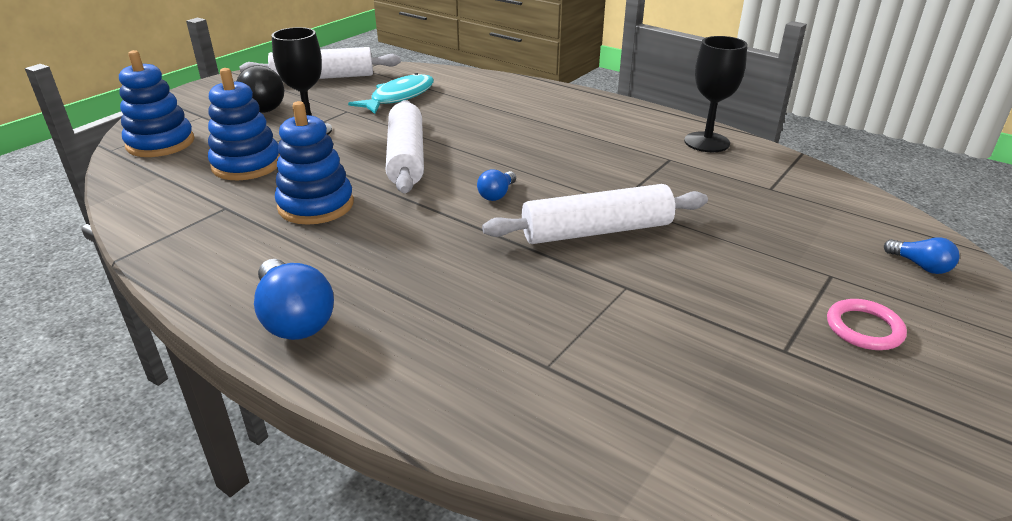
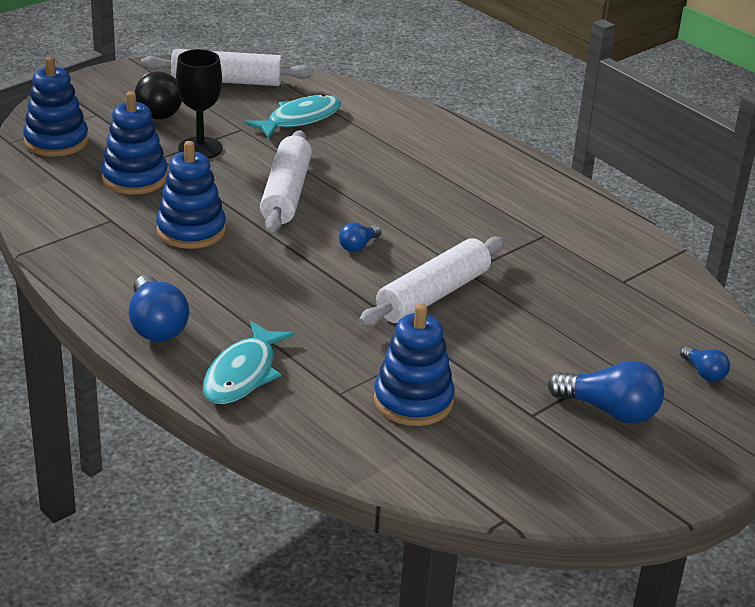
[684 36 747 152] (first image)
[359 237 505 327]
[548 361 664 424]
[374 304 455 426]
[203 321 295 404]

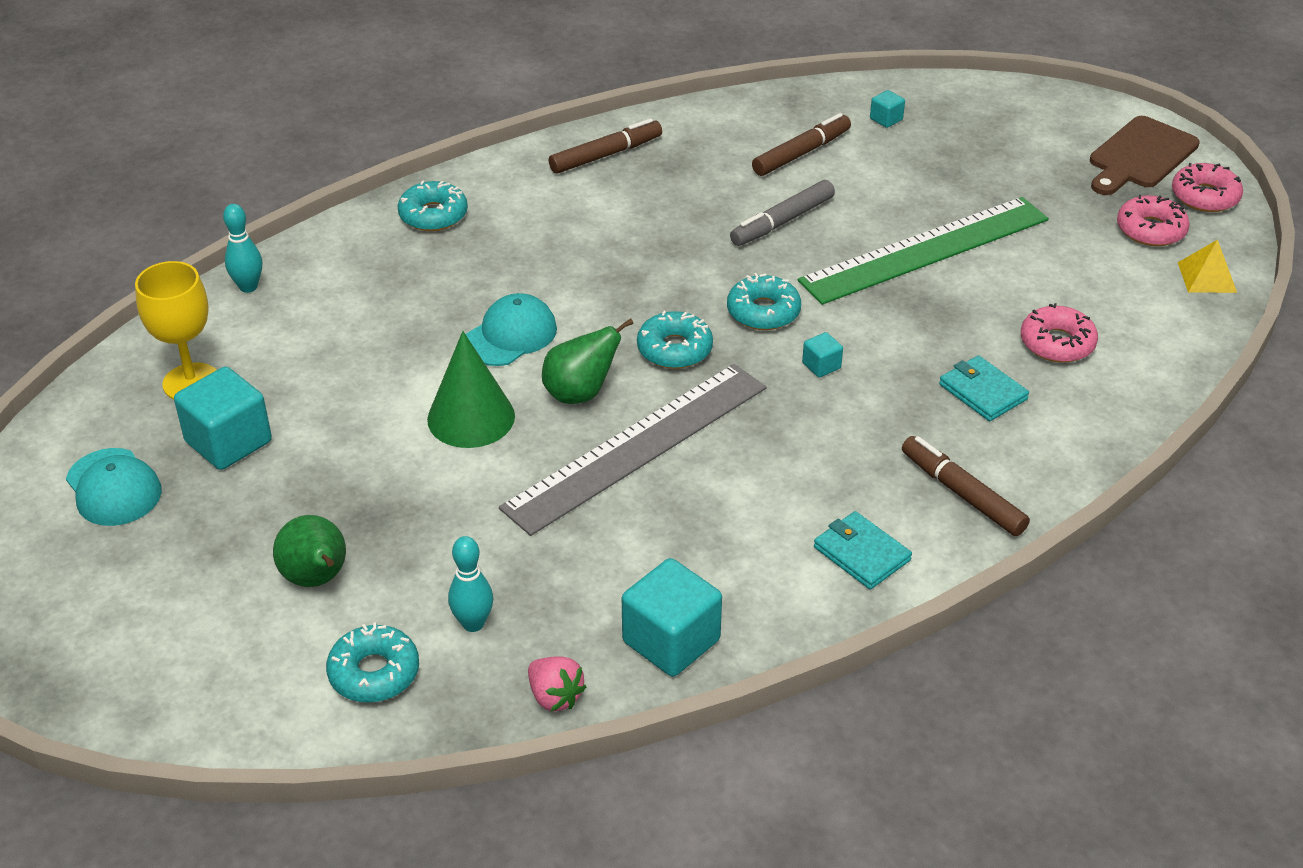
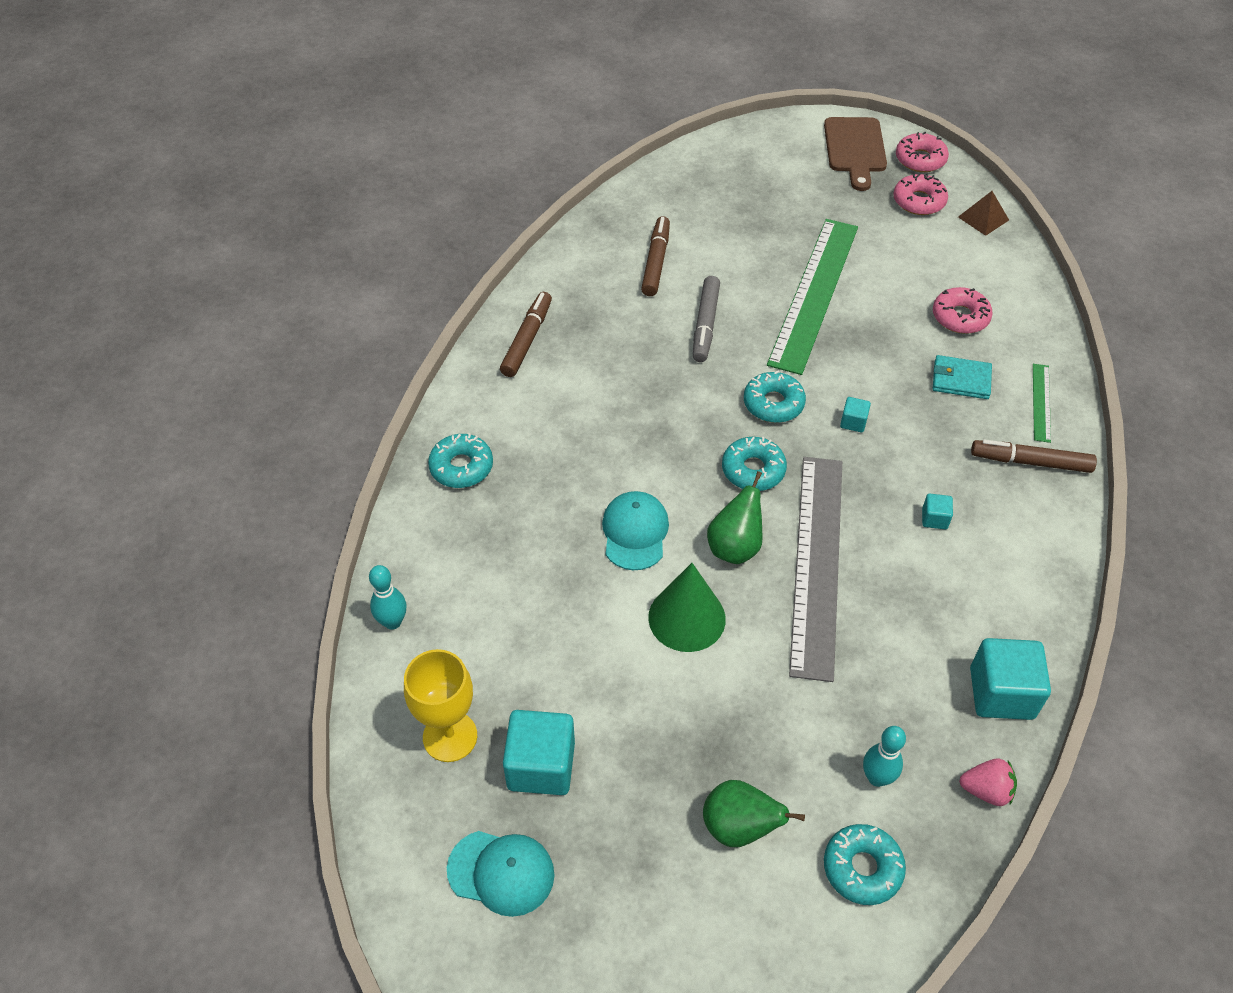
[922 493 953 530]
[958 191 1009 236]
[814 511 912 589] (first image)
[1033 364 1051 443]

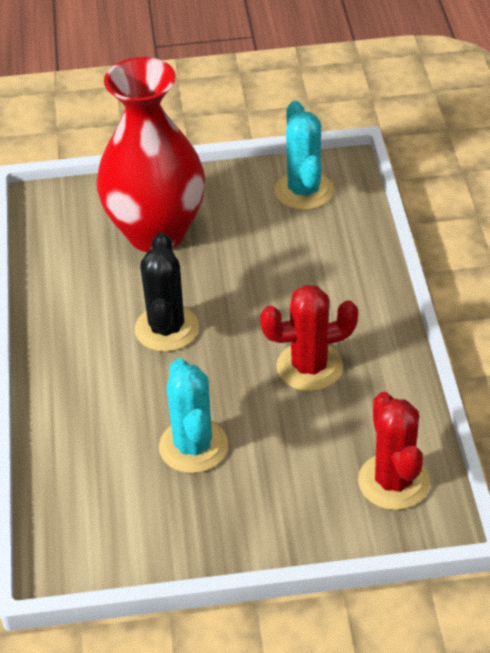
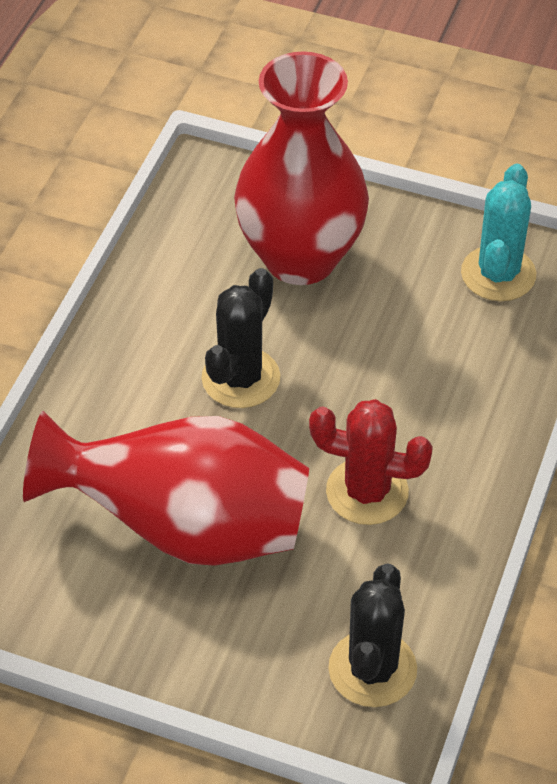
[23 411 309 566]
[328 563 417 707]

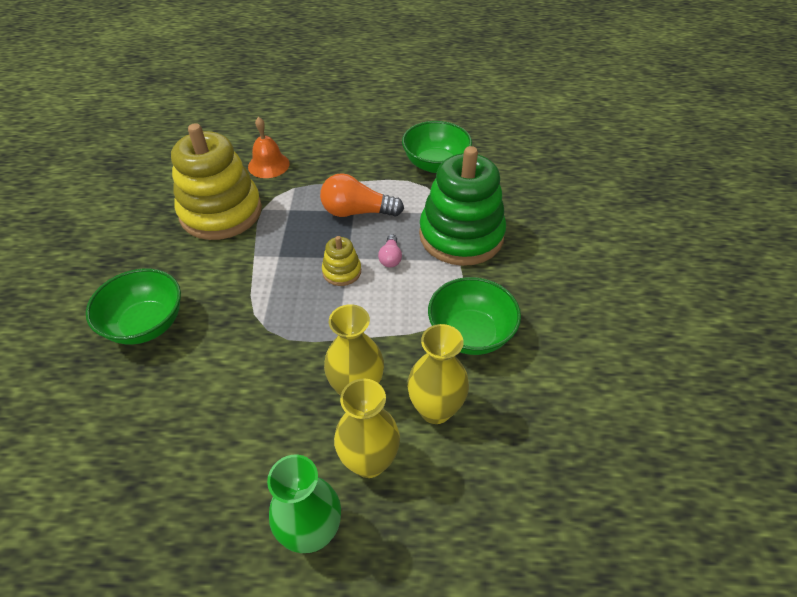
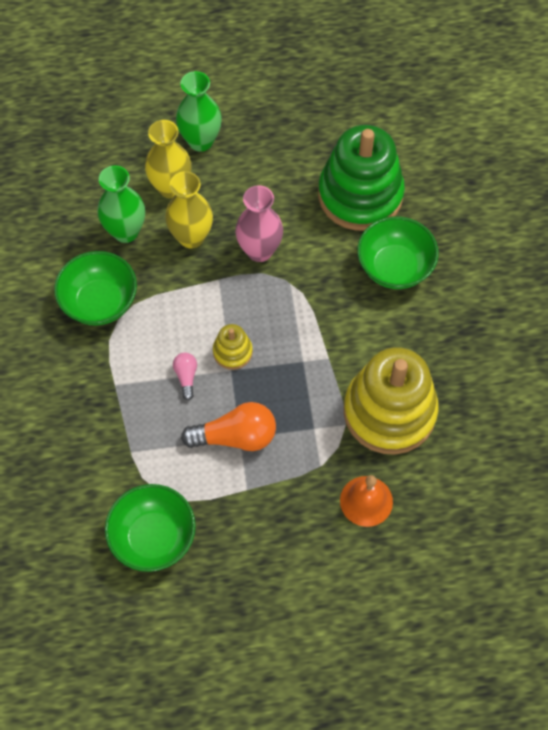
[318 125 405 231]
[97 165 145 243]
[235 185 283 262]

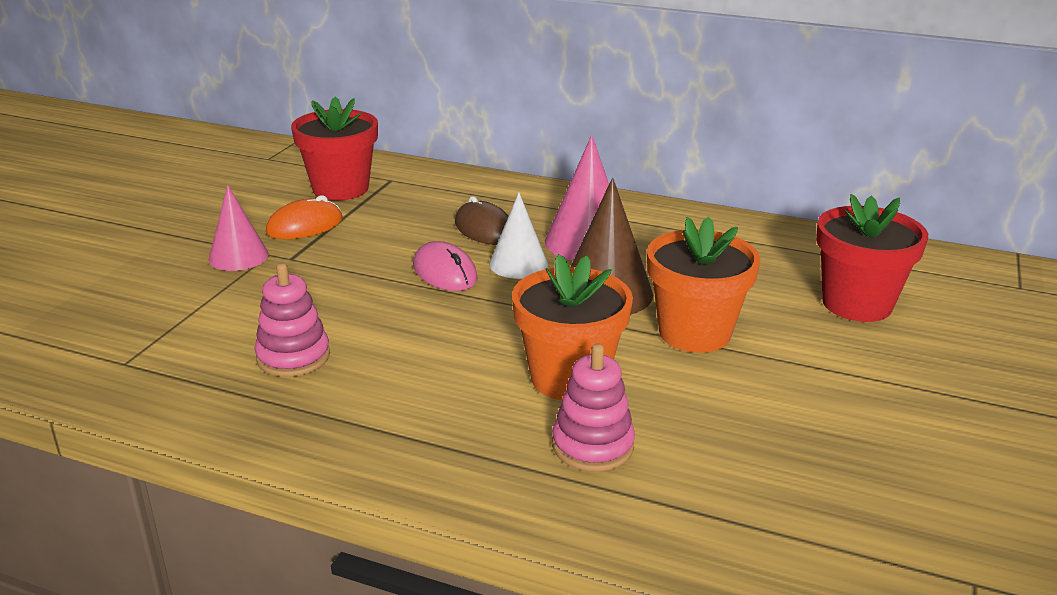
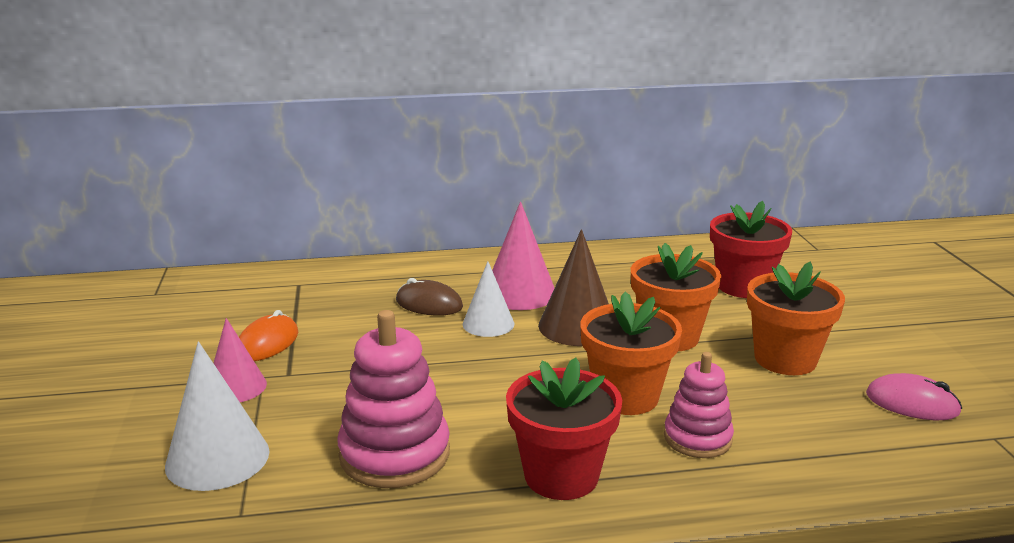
[506 357 622 500]
[866 373 962 420]
[338 310 450 488]
[747 262 845 375]
[165 341 270 491]

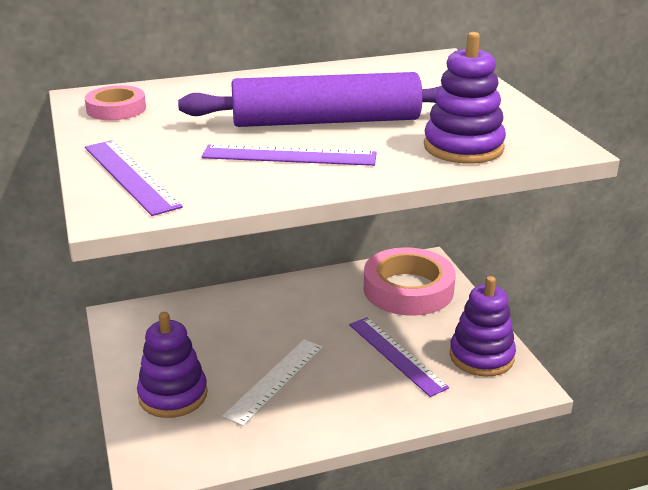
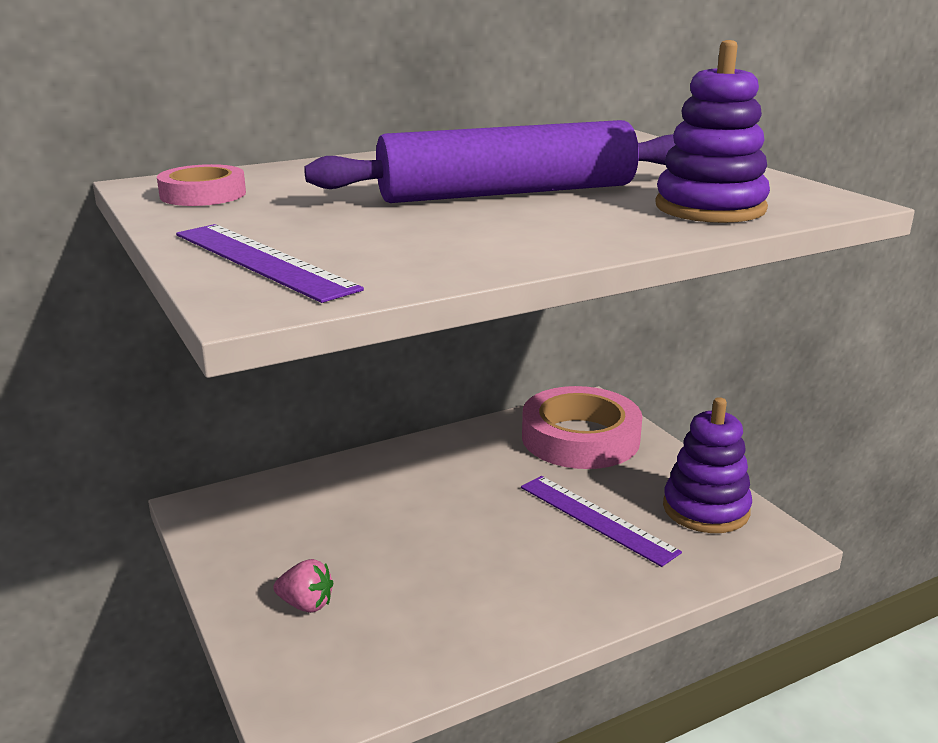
[202 144 377 166] (first image)
[273 559 333 613]
[222 339 323 426] (first image)

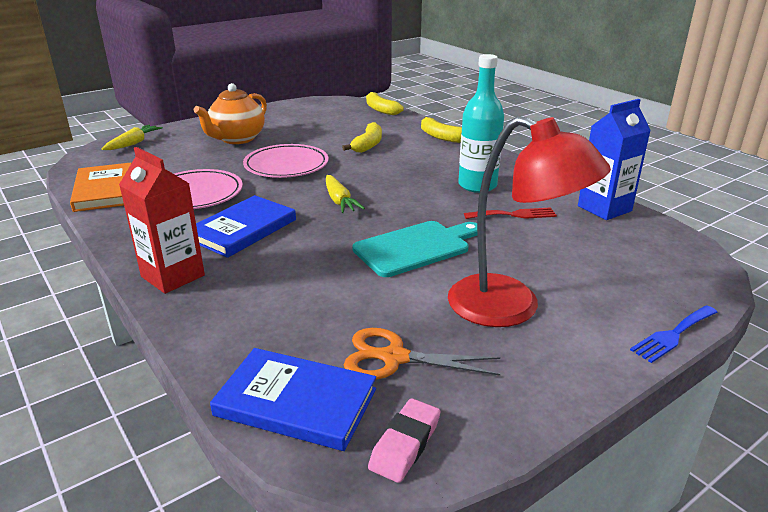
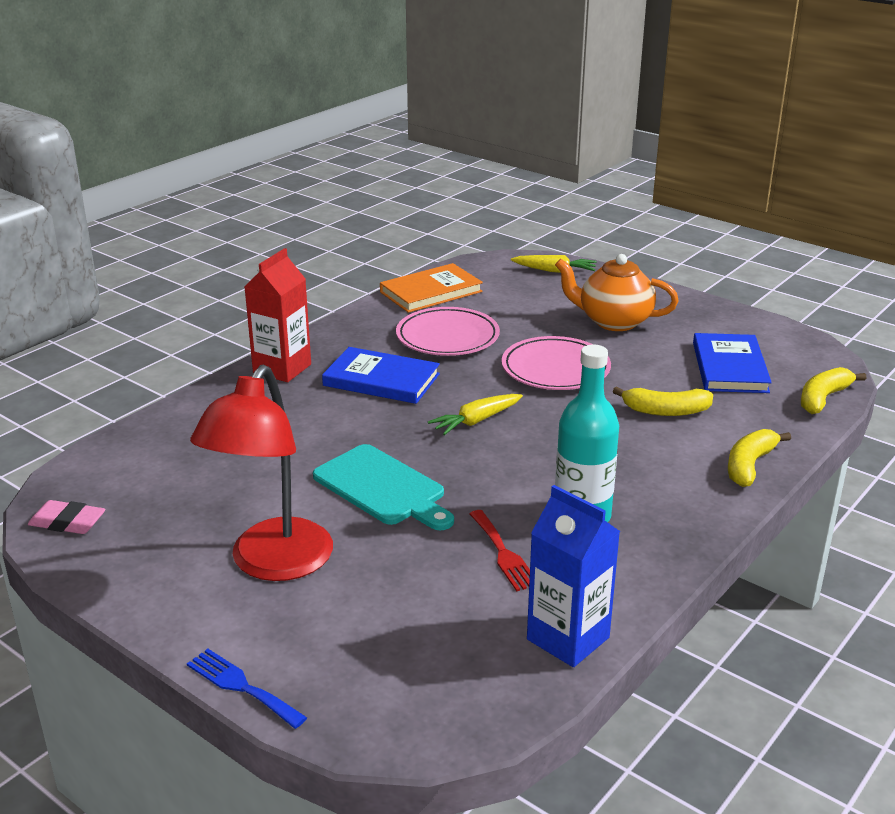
[344 328 500 380] (first image)
[693 333 772 393]

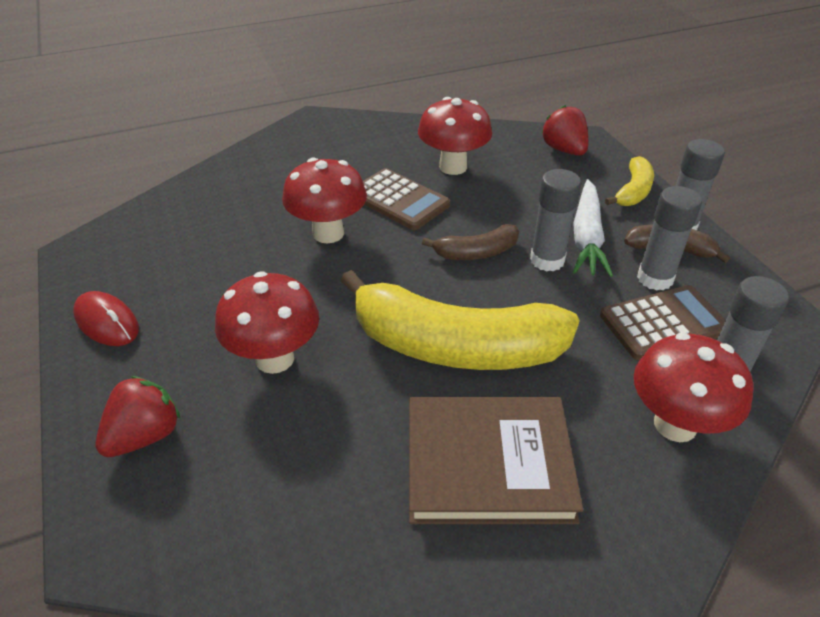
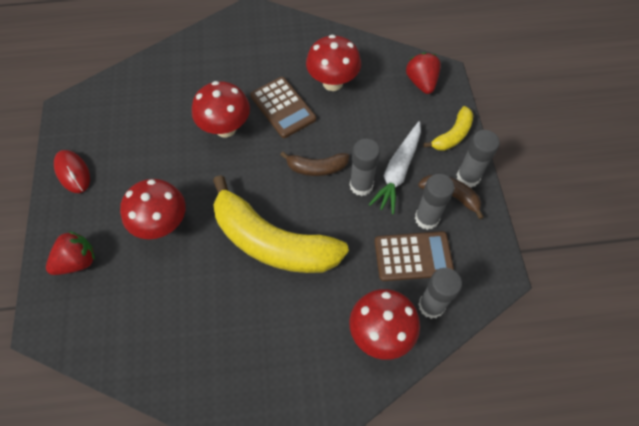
[409 397 583 524] (first image)

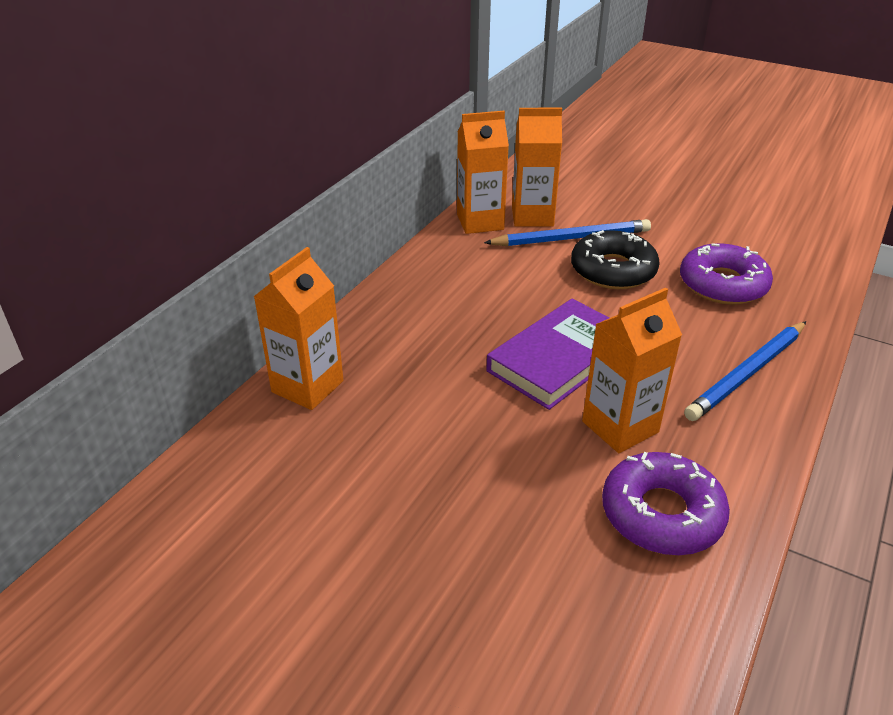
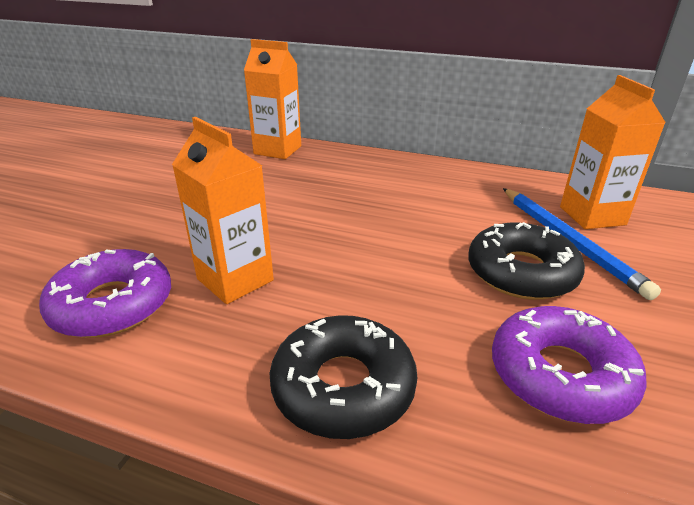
[457 111 509 234] (first image)
[486 299 609 410] (first image)
[270 315 417 439]

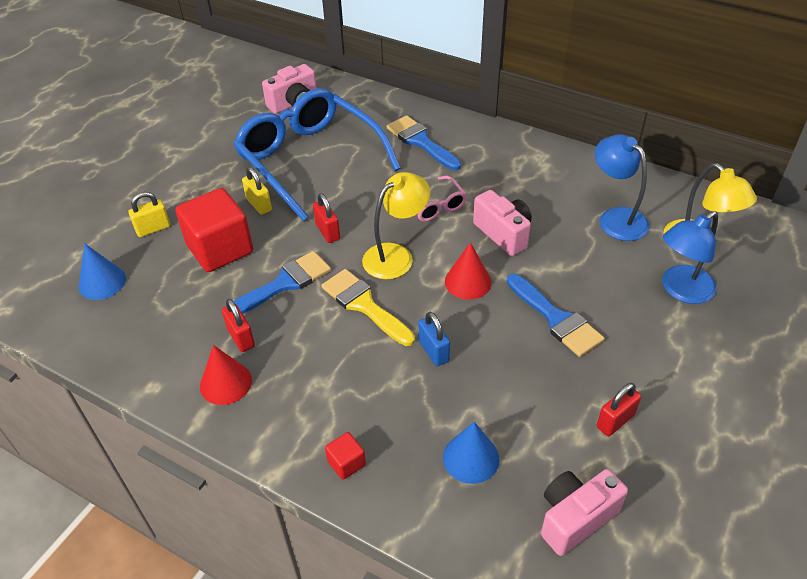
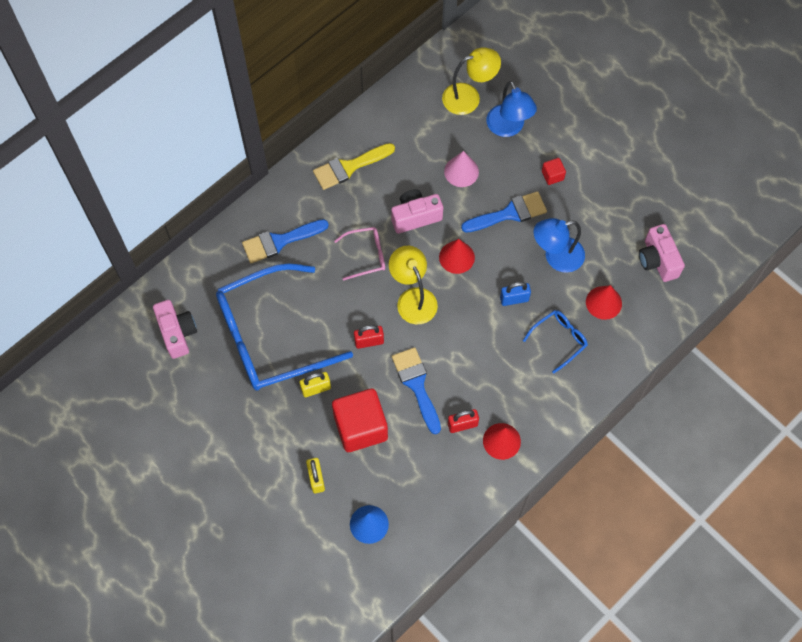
[534 218 585 273]
[313 143 395 190]
[597 383 641 436] (first image)
[586 285 622 320]
[542 158 566 185]
[444 151 479 187]
[523 310 588 374]

